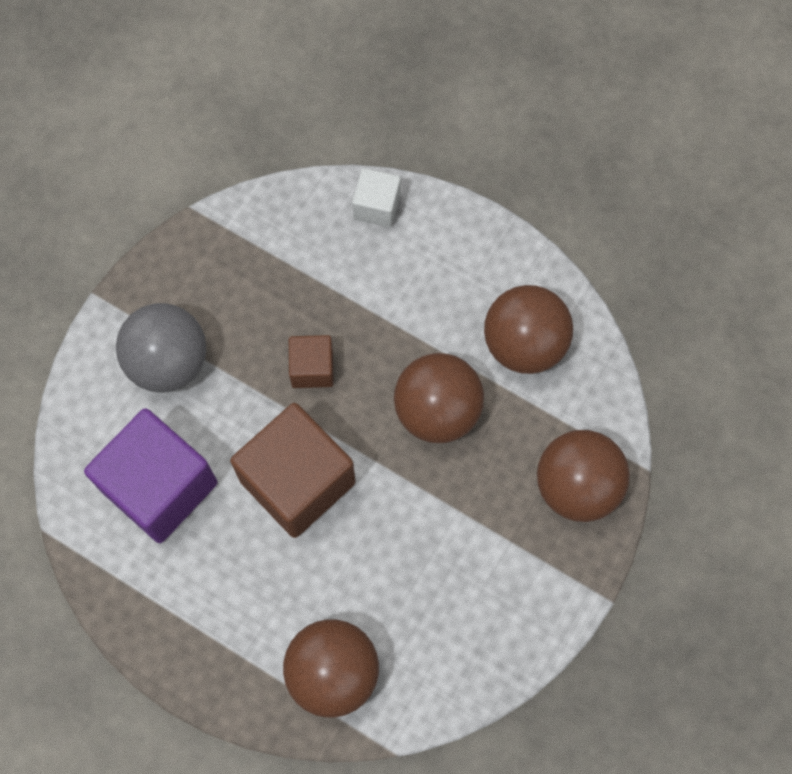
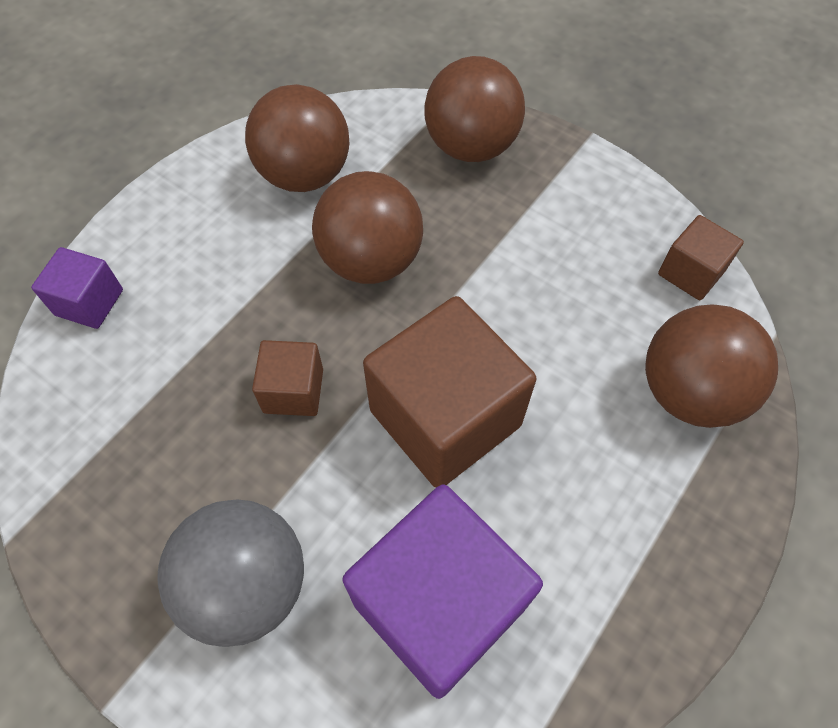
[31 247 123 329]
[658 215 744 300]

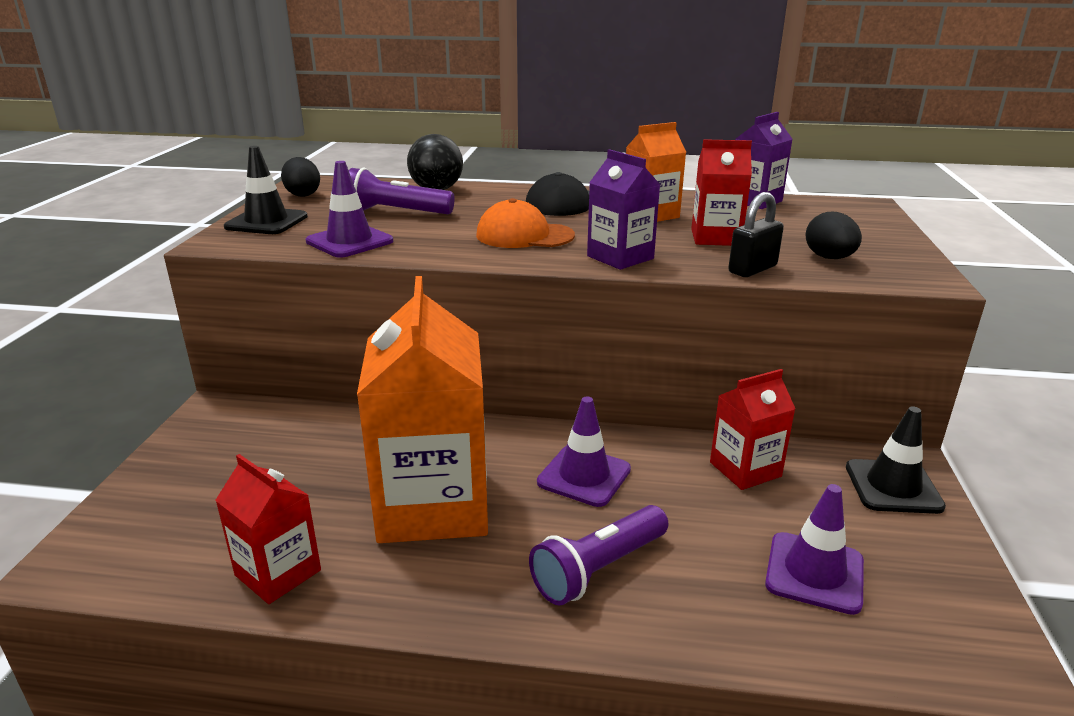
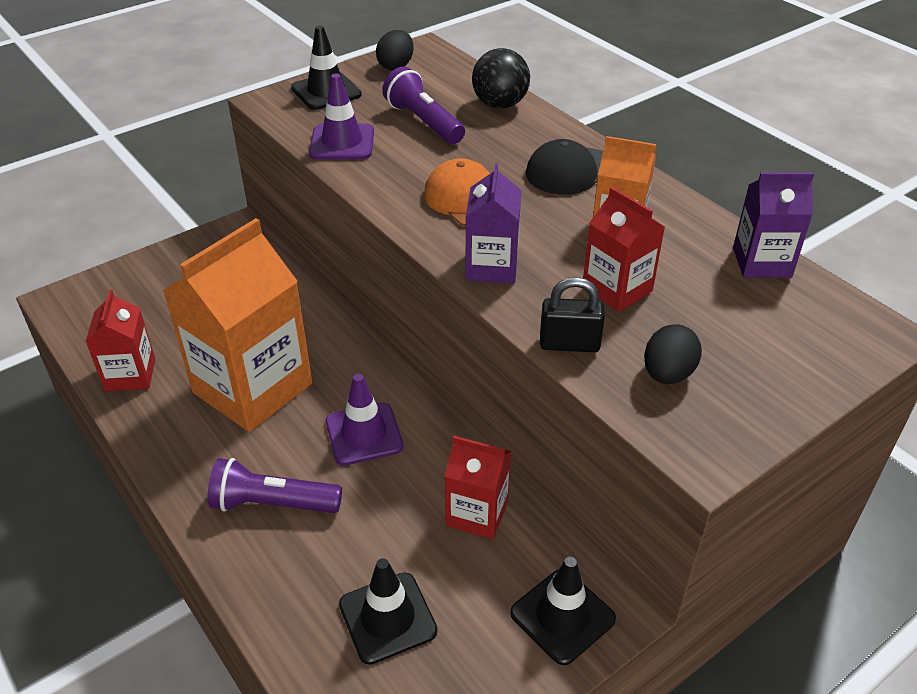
[339 558 437 665]

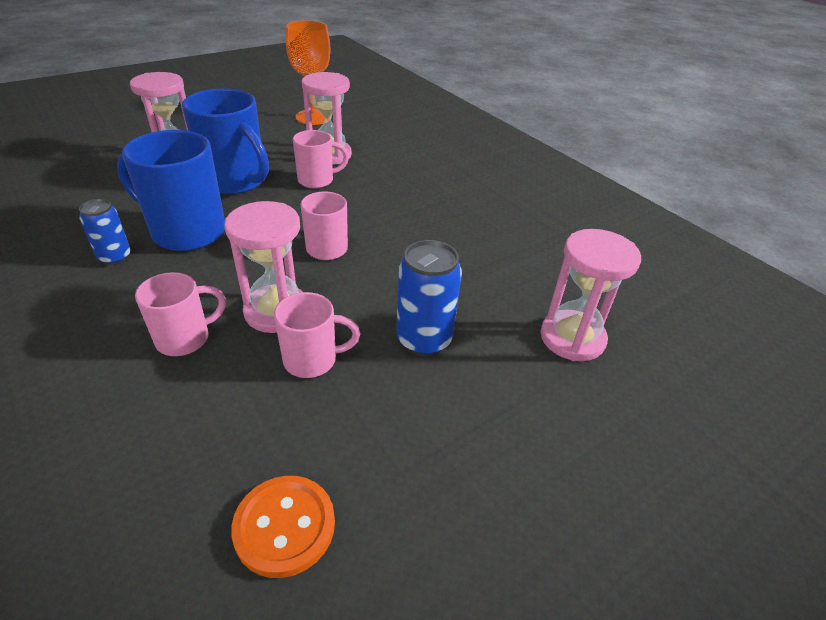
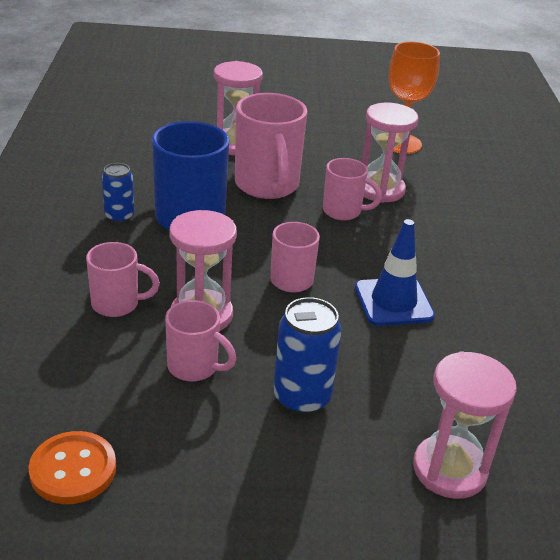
[235 93 307 199]
[355 219 435 326]

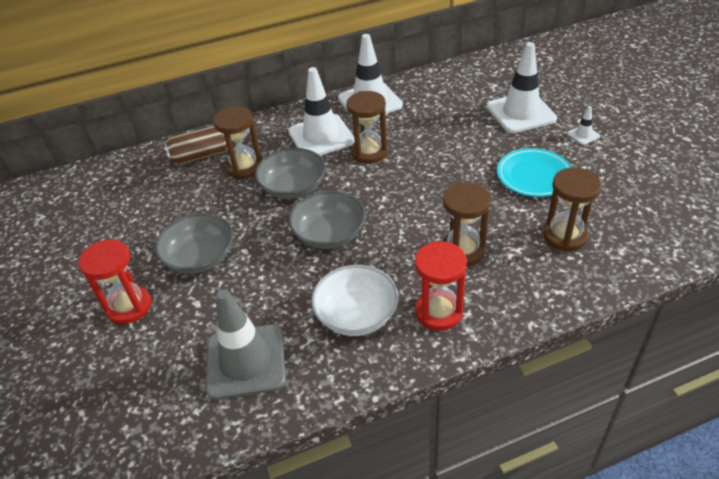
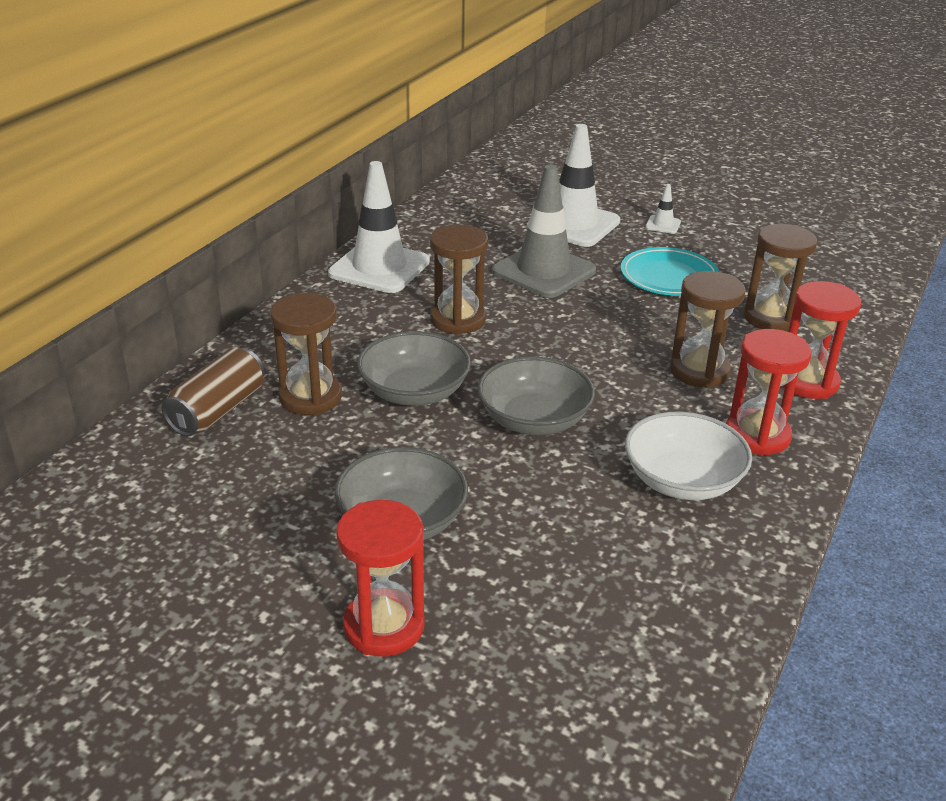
[288 67 355 156] (first image)
[492 165 596 298]
[782 281 861 399]

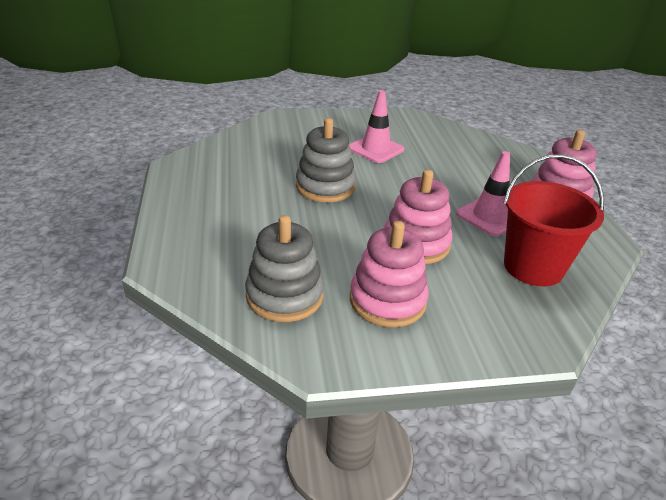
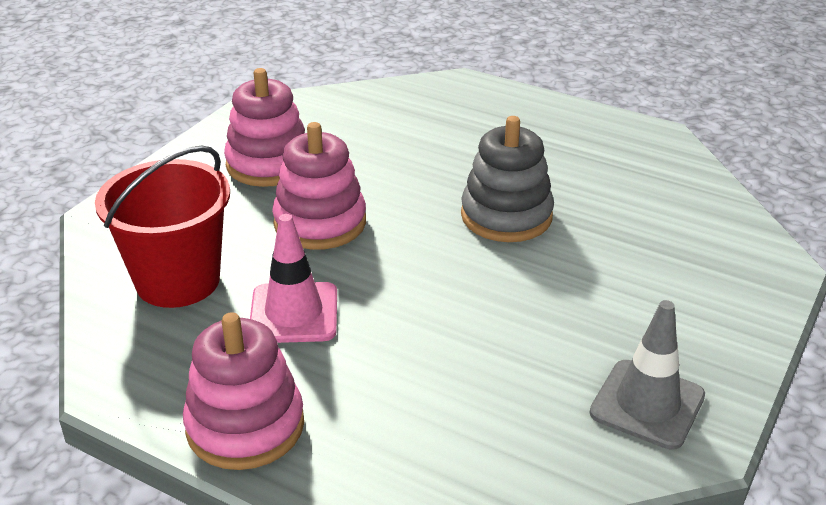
[348 90 404 163] (first image)
[245 215 324 322] (first image)
[589 300 705 450]

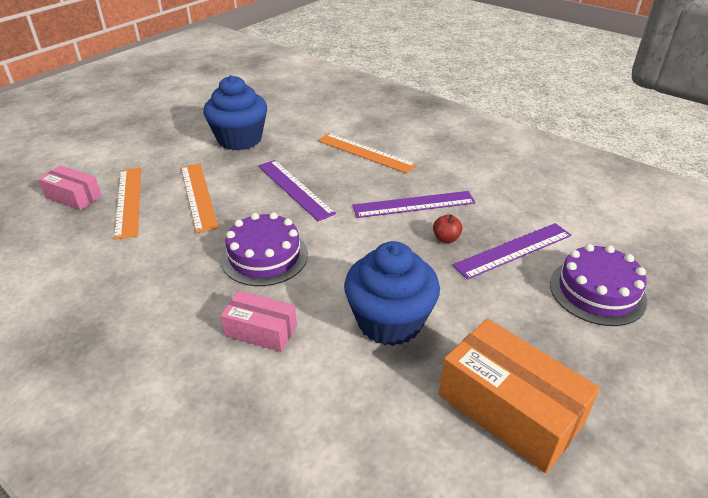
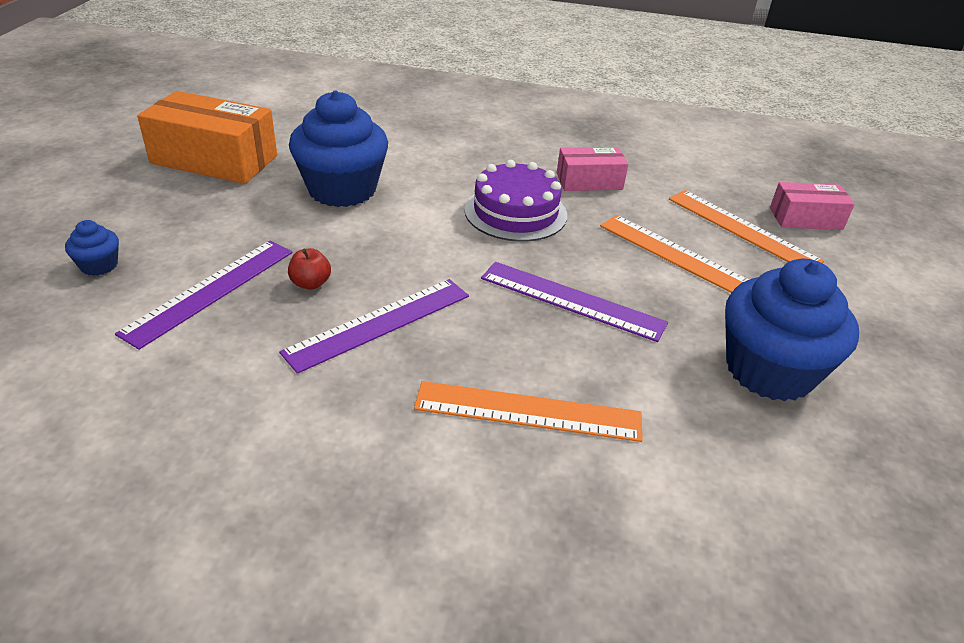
[65 220 119 276]
[557 147 628 191]

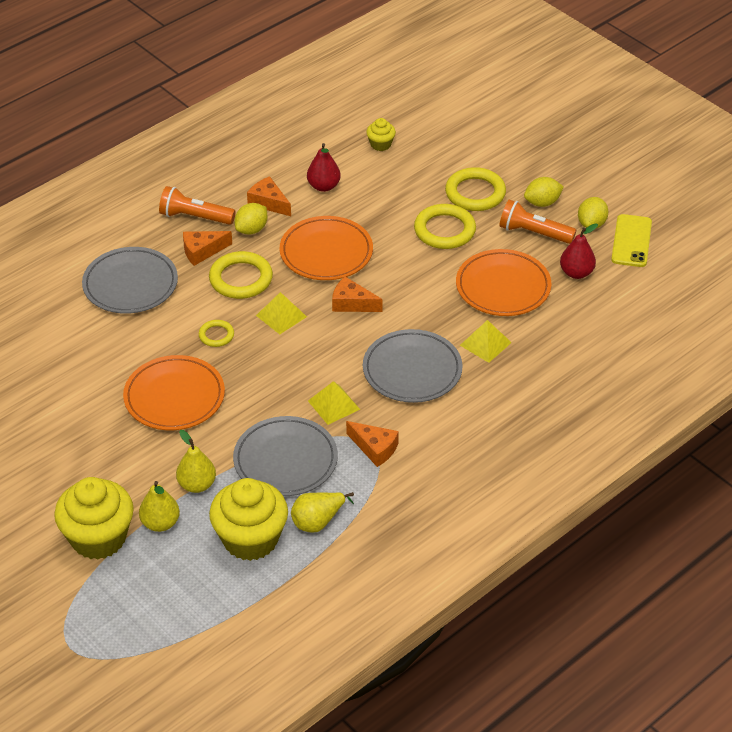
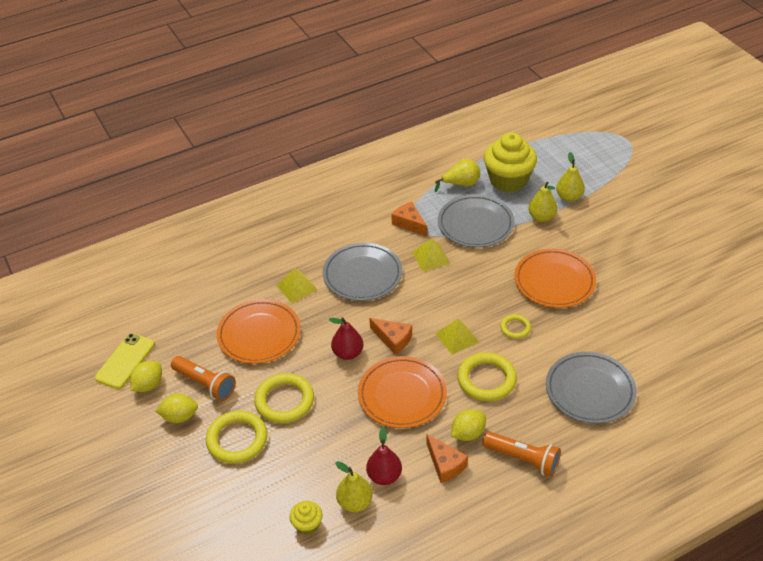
[329 317 363 360]
[183 231 232 266] (first image)
[54 477 134 560] (first image)
[335 461 373 512]

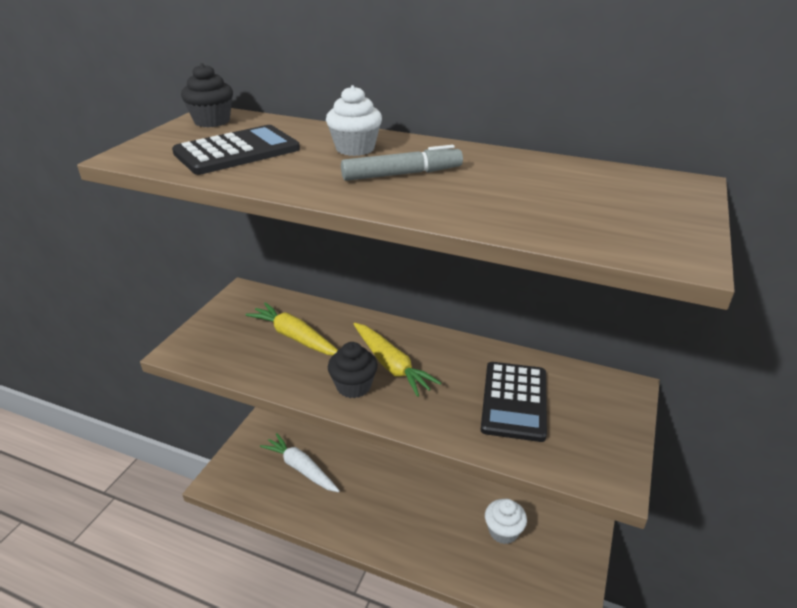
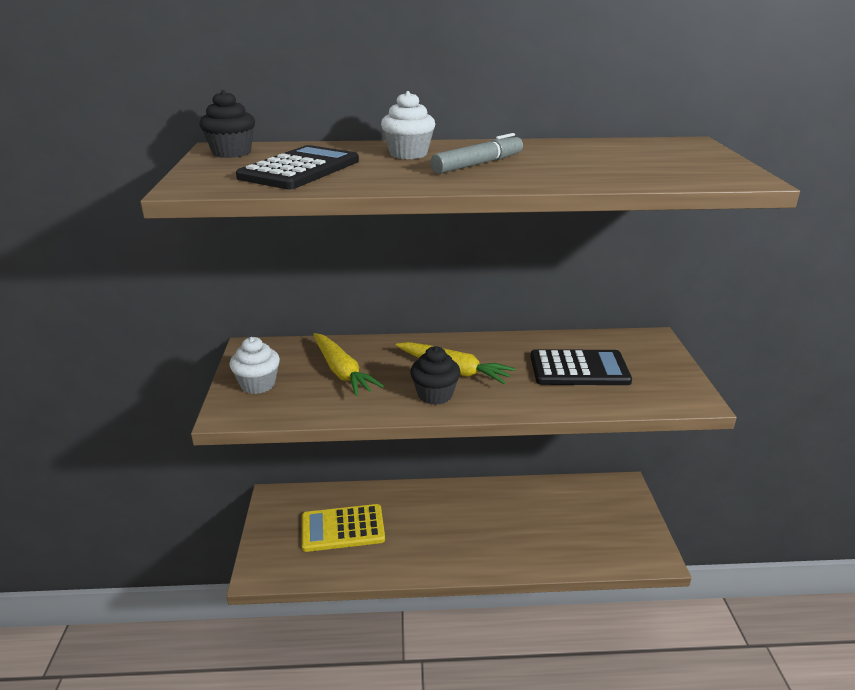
[313 333 384 396]
[531 349 632 385]
[302 504 385 552]
[230 337 280 394]

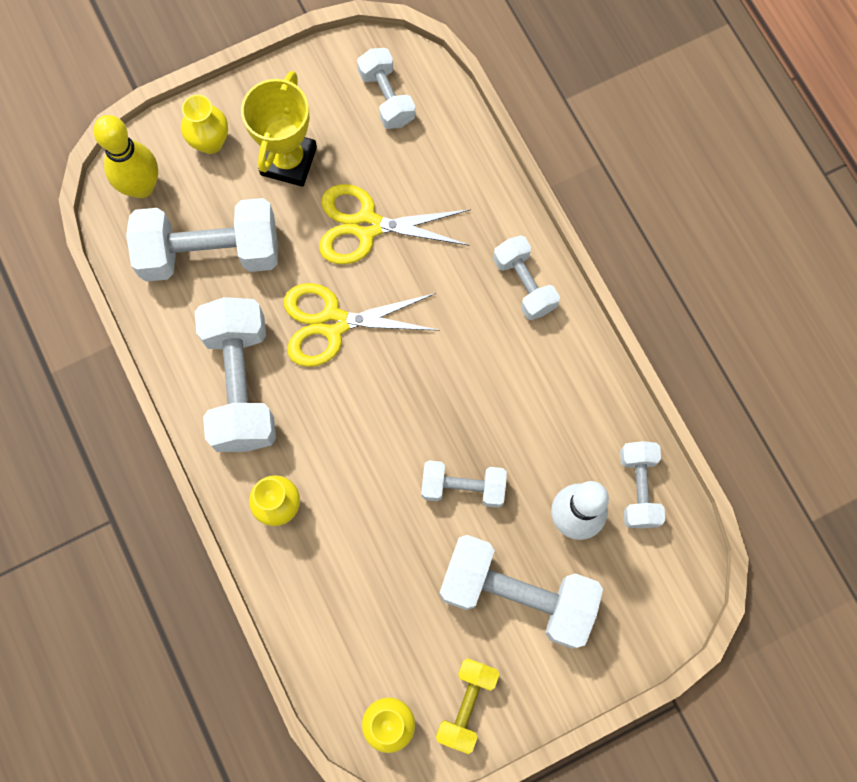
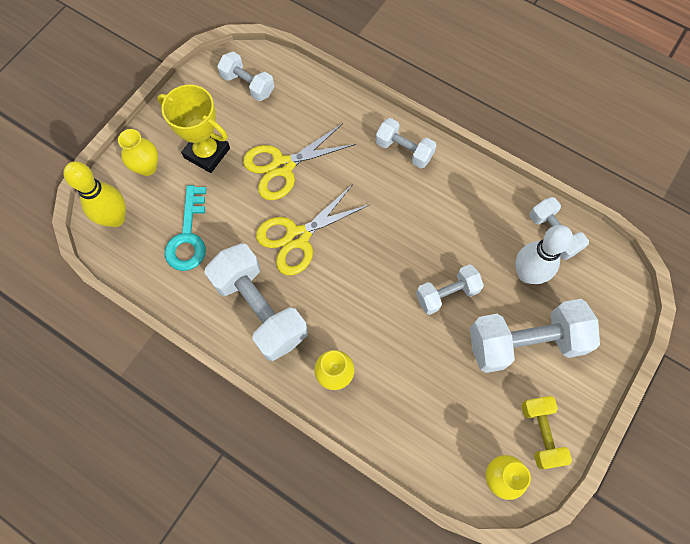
[157 85 230 173]
[165 185 206 271]

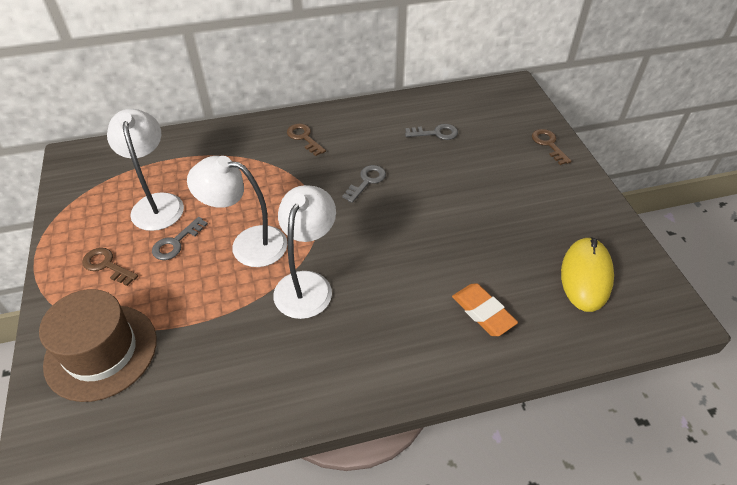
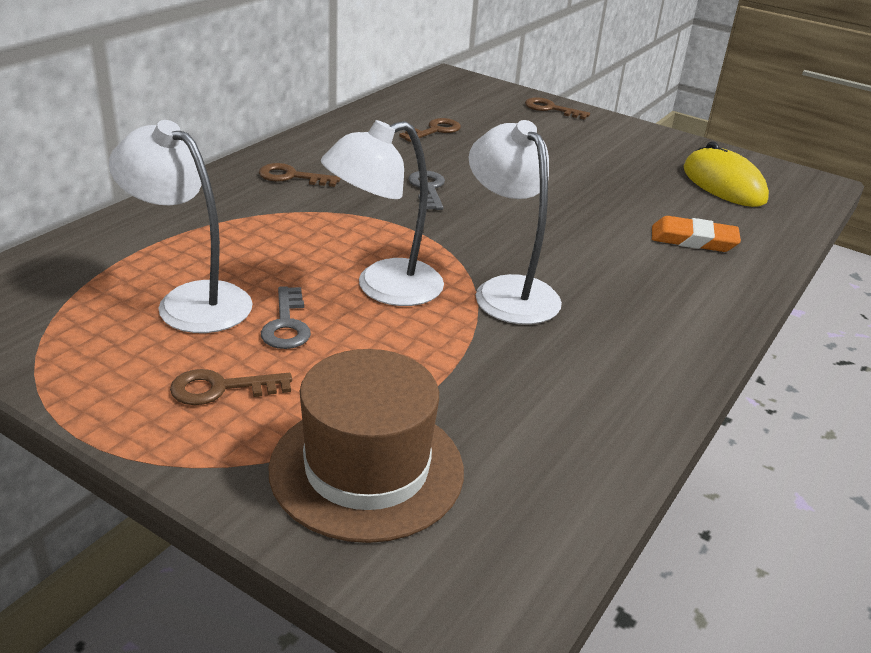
[399 118 461 142]

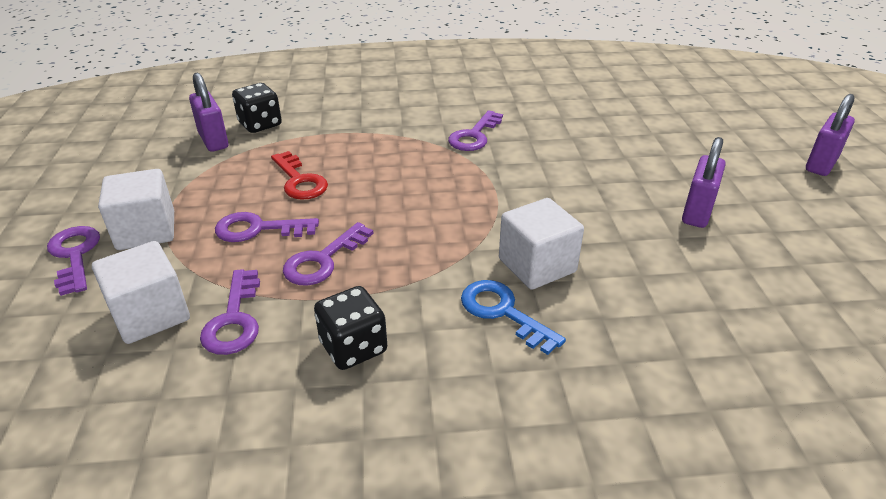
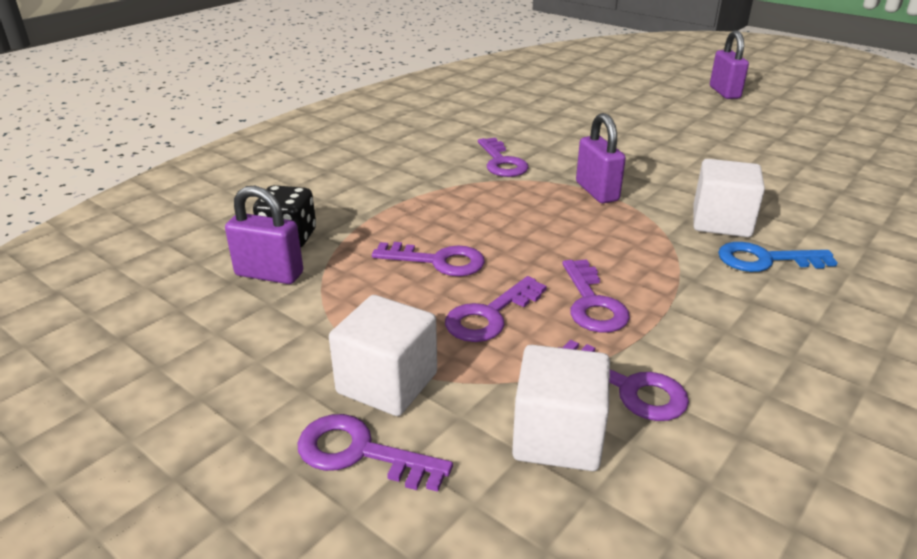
[576 113 626 203]
[372 242 485 276]
[314 286 387 370] (first image)

